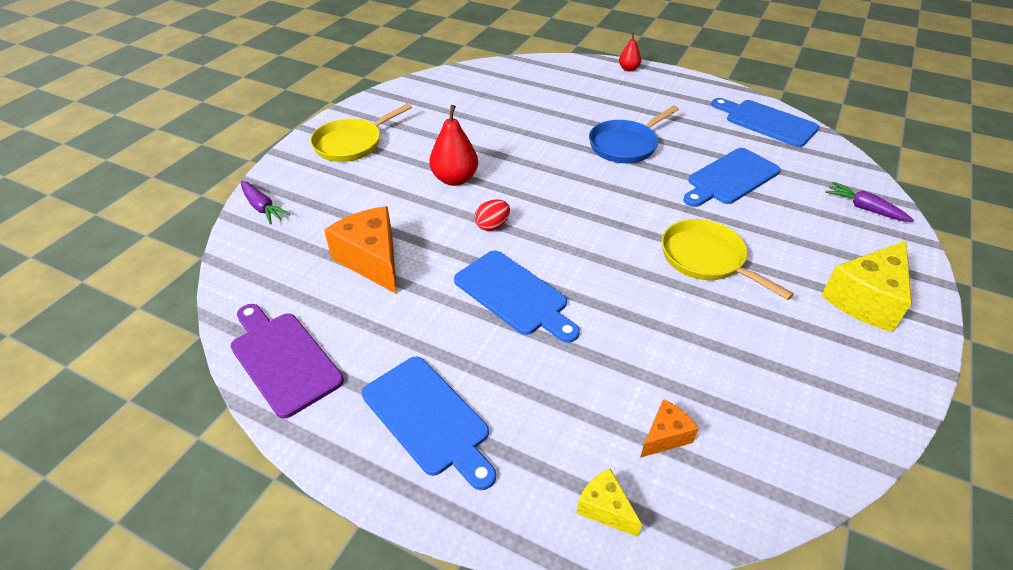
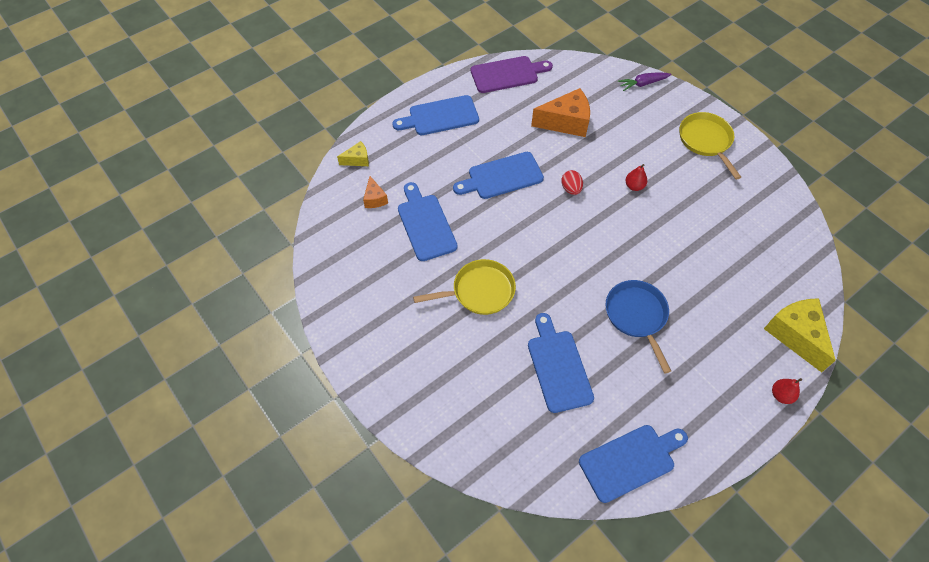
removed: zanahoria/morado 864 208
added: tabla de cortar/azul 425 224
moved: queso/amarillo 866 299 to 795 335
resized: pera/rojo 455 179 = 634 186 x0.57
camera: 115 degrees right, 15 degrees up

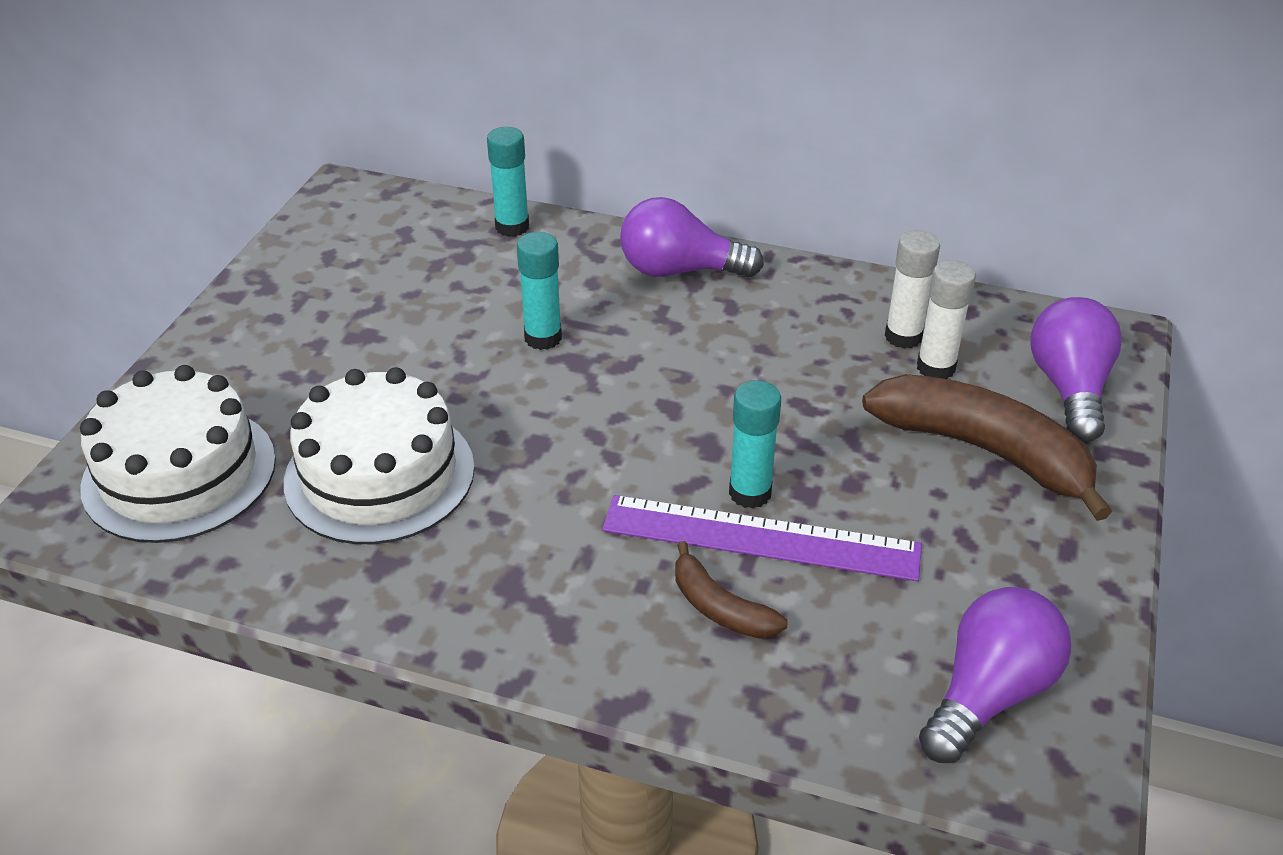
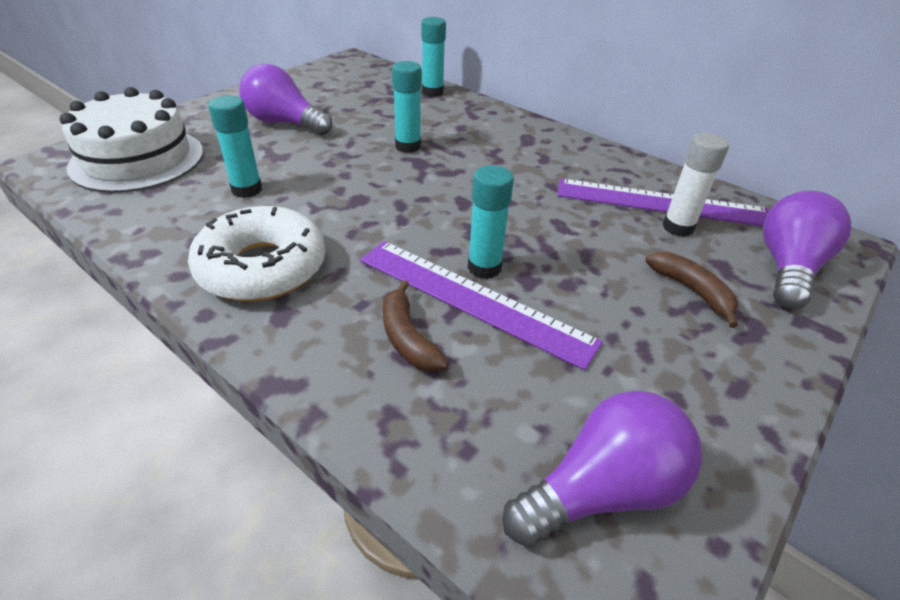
added: rosquilla/blanco 262 267
moved: bombilla/morado 680 270 to 285 123
replaced: tarta/blanco 379 474 to barra de pegamento/turquesa 247 190; barra de pegamento/blanco 903 336 to regla/morado 661 203
resized: plátano/marrón 984 451 = 692 291 x0.50
camera: 20 degrees right, 0 degrees up

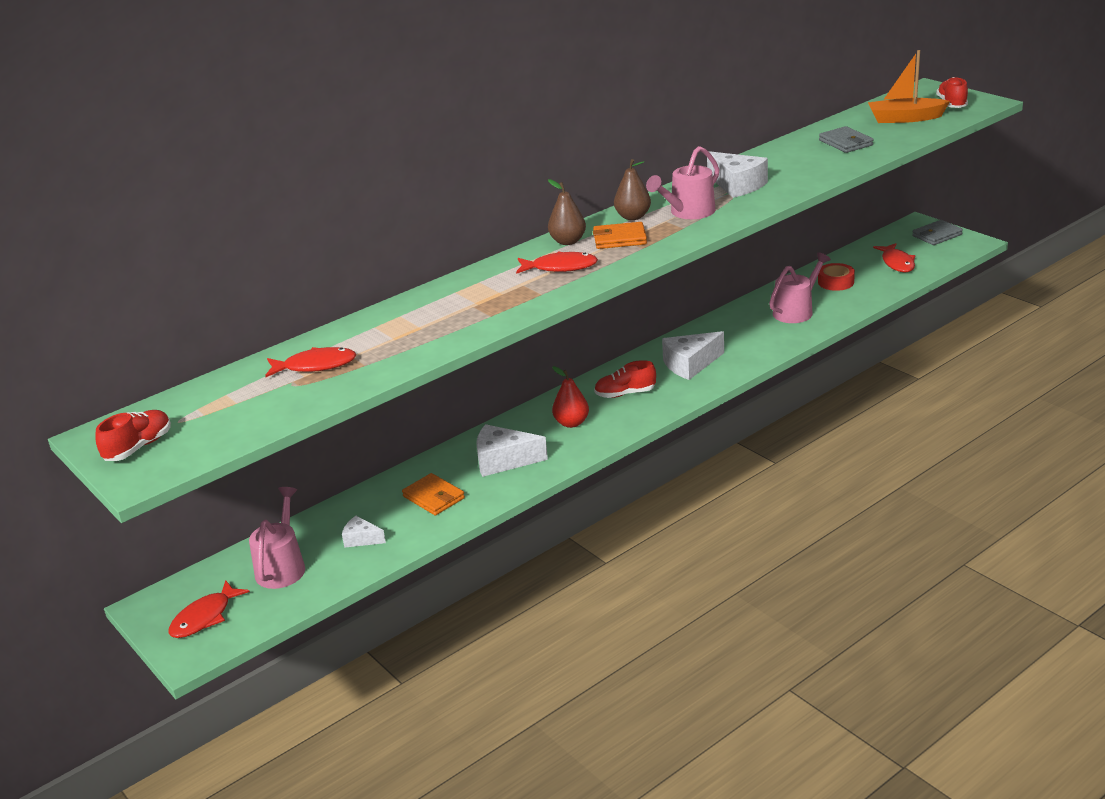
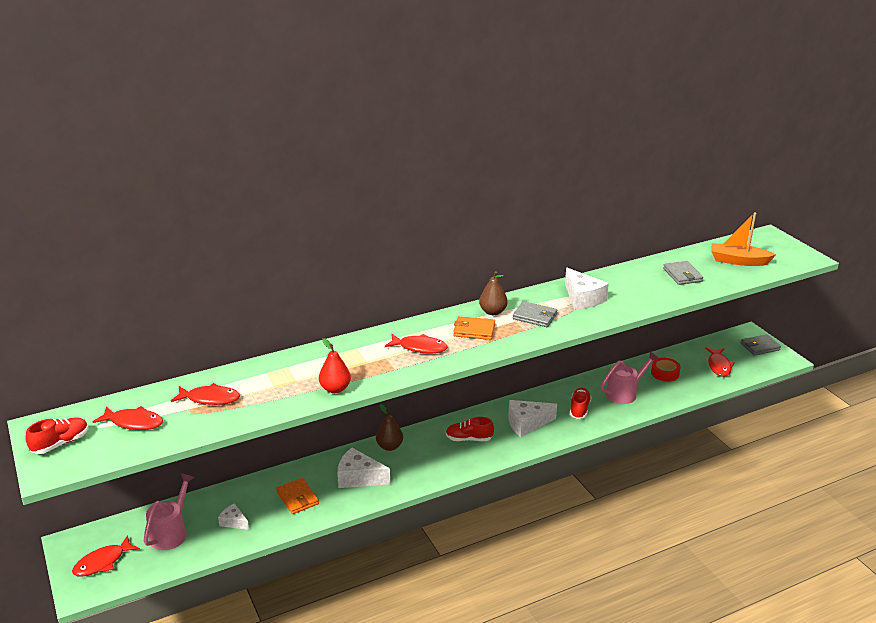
added: pez/rojo 134 422
moved: pera/rojo 571 423 to 335 389; pera/marrón 568 241 to 389 446; zapato/rojo 951 104 to 579 409
replaced: regadera/rosa 688 212 to cartera/gris 535 316
camera: 10 degrees right, 0 degrees up

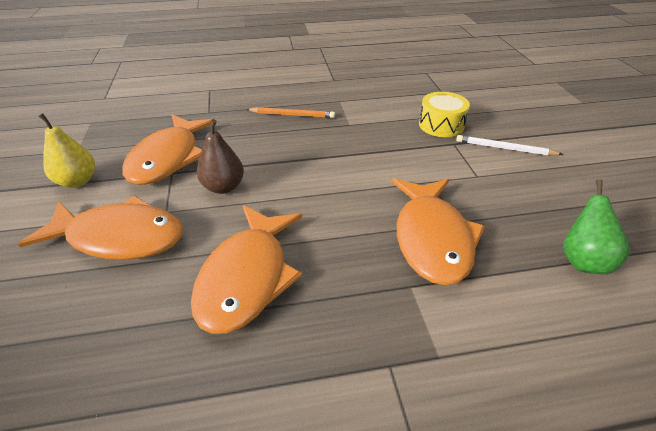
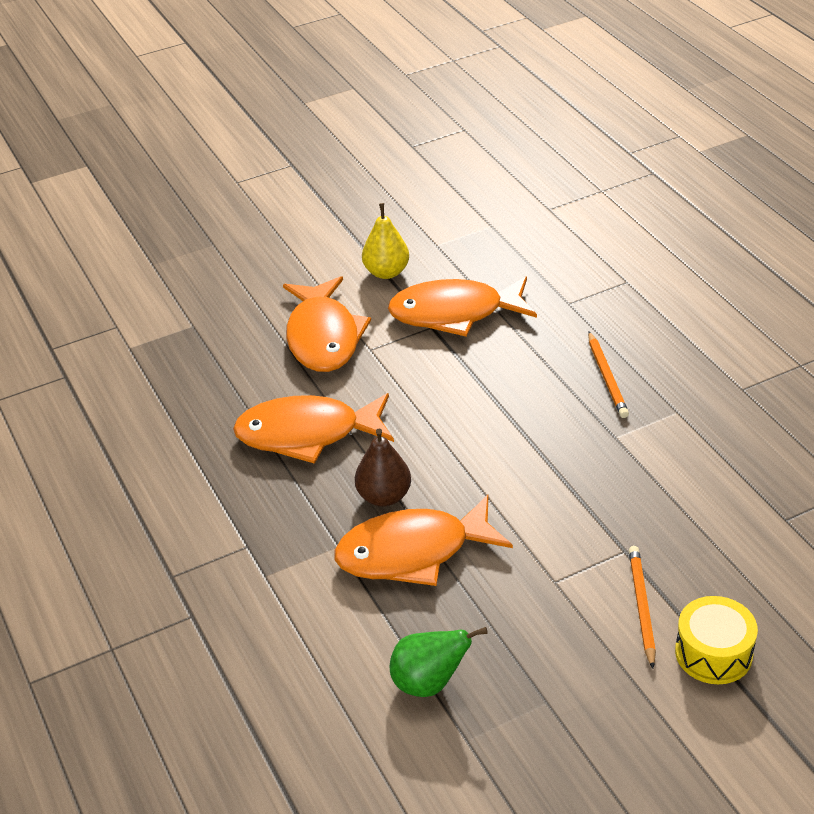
moved: pera/marrón 223 187 to 384 496; tambor/amarillo 441 125 to 713 653
recoloured: lápiz/blanco 505 148 to lápiz/naranja 642 607
camera: 75 degrees right, 0 degrees up

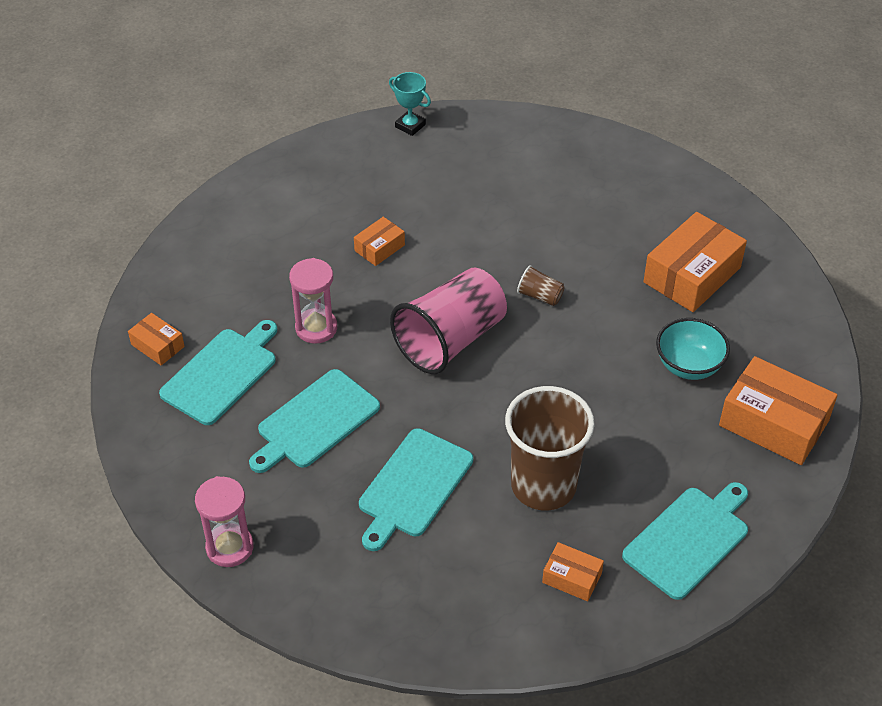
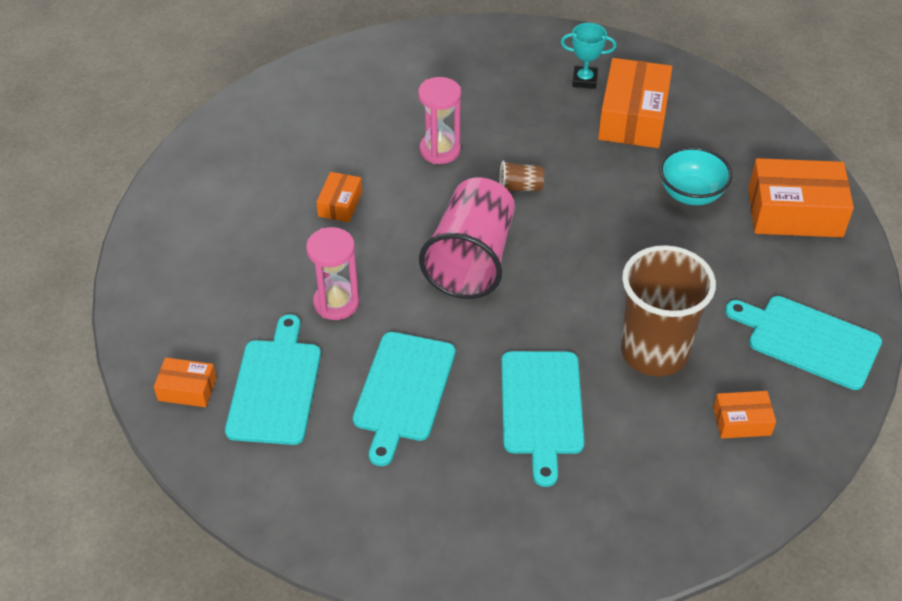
moved: reloj de arena/rosa 229 547 to 440 150; trofeo/turquesa 410 126 to 584 80
turned: tabla de cortar/turquesa 689 539 = 808 340 75 degrees counterclockwise
camera: 30 degrees left, 0 degrees up

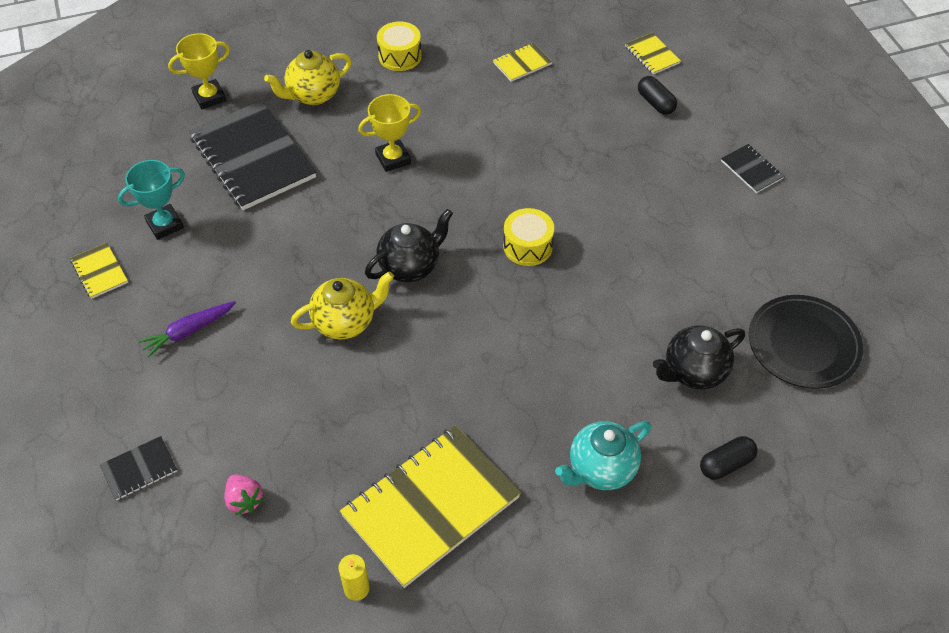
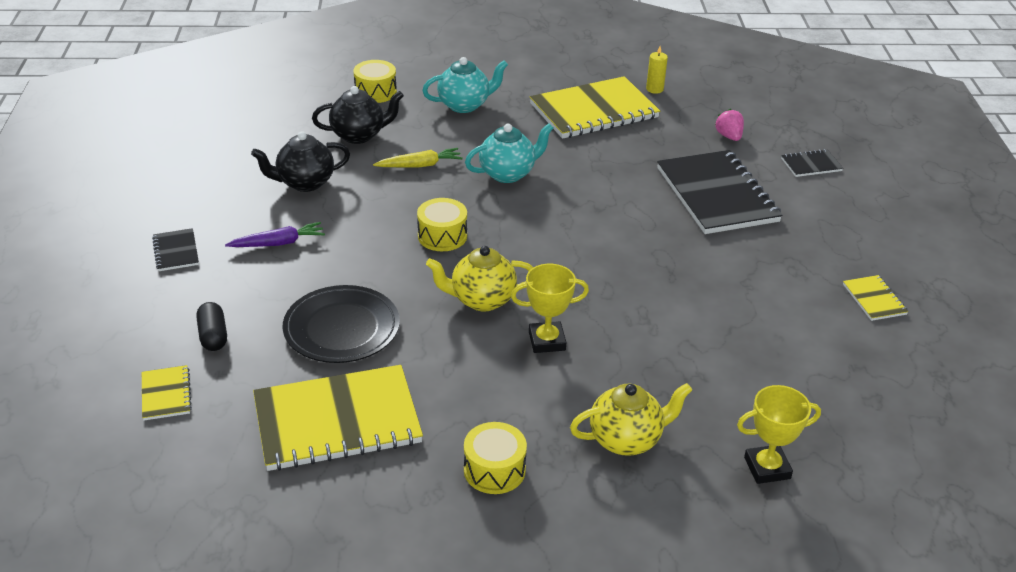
removed: trofeo/turquesa 165 225
added: zanahoria/amarillo 420 165; tetera/turquesa 508 173
moved: zanahoria/morado 188 331 to 278 243; tetera/negro 410 266 to 304 183; plato/negro 803 344 to 341 328; tetera/amarillo 345 322 to 481 300; cuaderno/negro 252 158 to 717 195
replaced: cápsula/negro 726 464 to tambor/amarillo 375 92
resized: cuaderno/amarillo 522 63 = 337 421 x2.26
camera: 165 degrees left, 15 degrees down

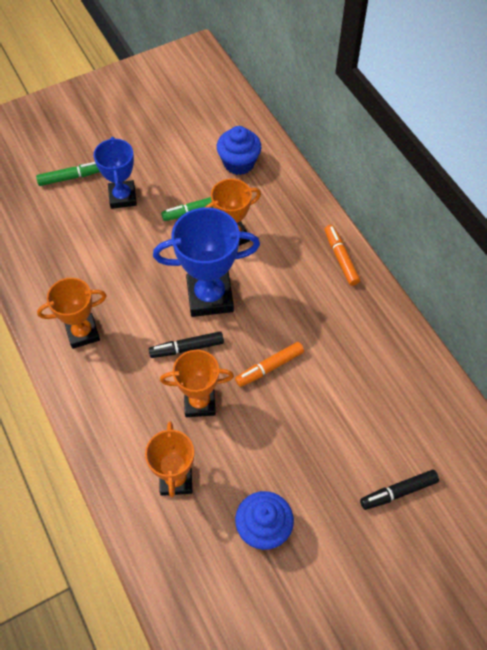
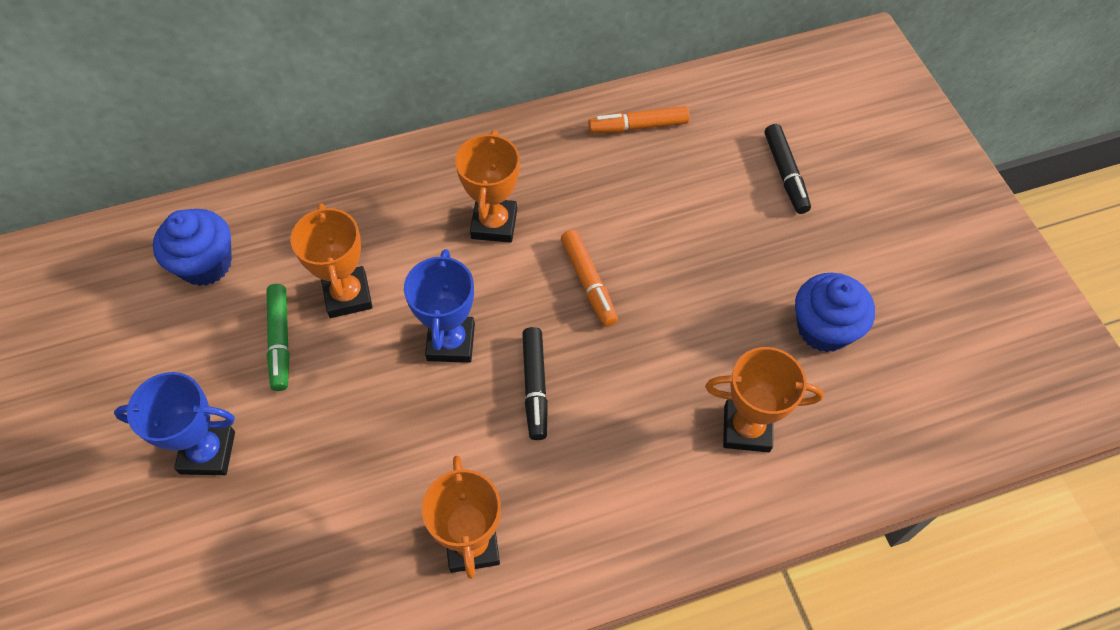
removed: rotulador/verde 71 177
moved: trofeo/naranja 199 402 to 494 224; rotulador/naranja 341 258 to 638 126
resized: trofeo/azul 210 296 = 451 342 x0.66
camera: 80 degrees left, 0 degrees up

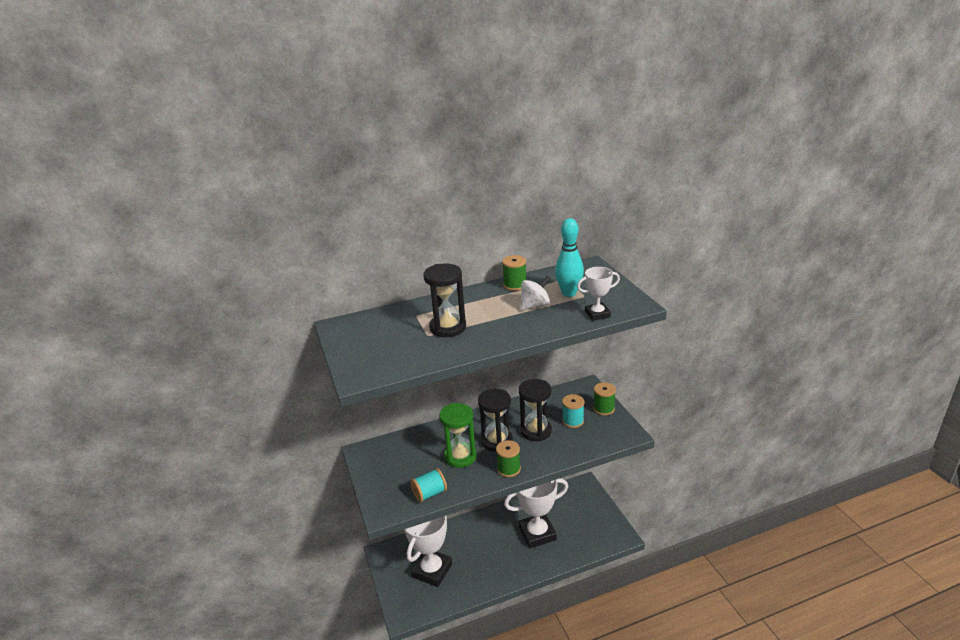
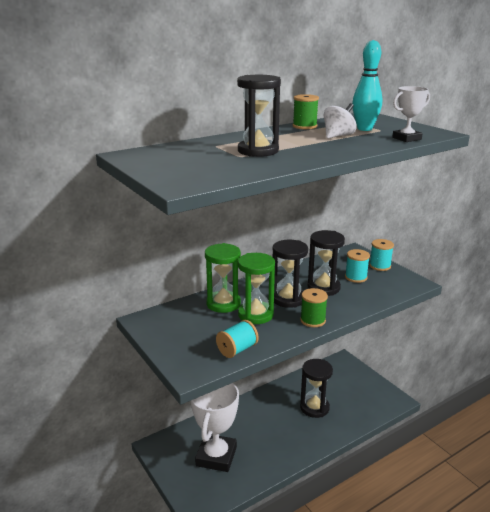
added: reloj de arena/verde 223 304
replaced: trofeo/blanco 537 533 to reloj de arena/negro 314 407
recoloured: carrete/verde 603 408 to carrete/turquesa 380 266
camera: 15 degrees left, 5 degrees down

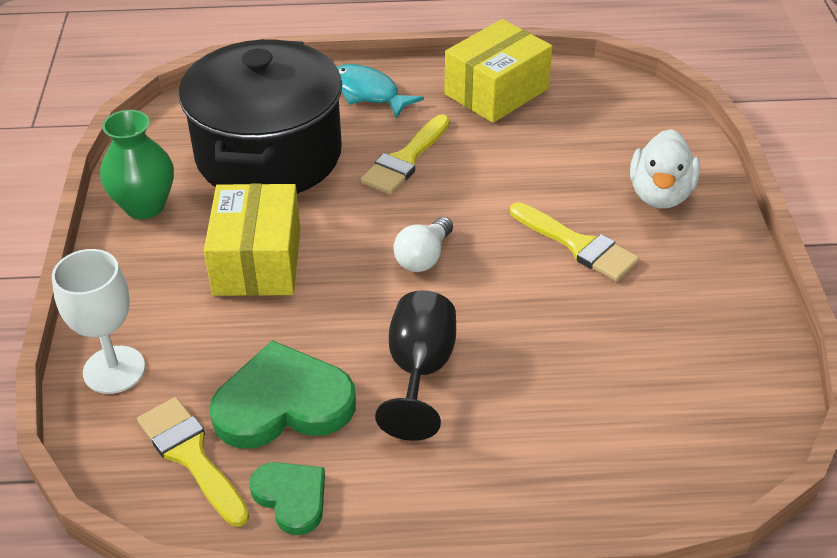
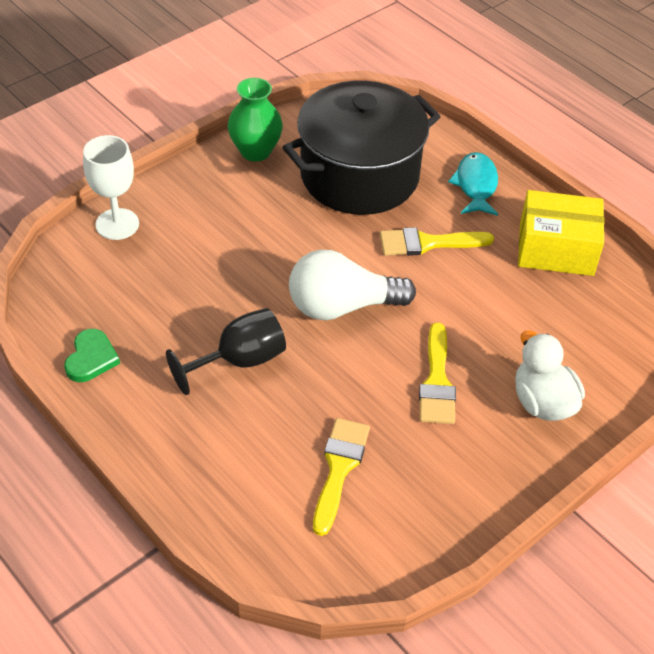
removed: caja/amarillo 257 261; corazón/verde 283 403
moved: pincel/amarillo 191 456 to 339 469
turned: pato/blanco 660 194 = 542 402 90 degrees clockwise
resized: bombilla/blanco 423 257 = 342 306 x1.80
camera: 50 degrees right, 5 degrees up

